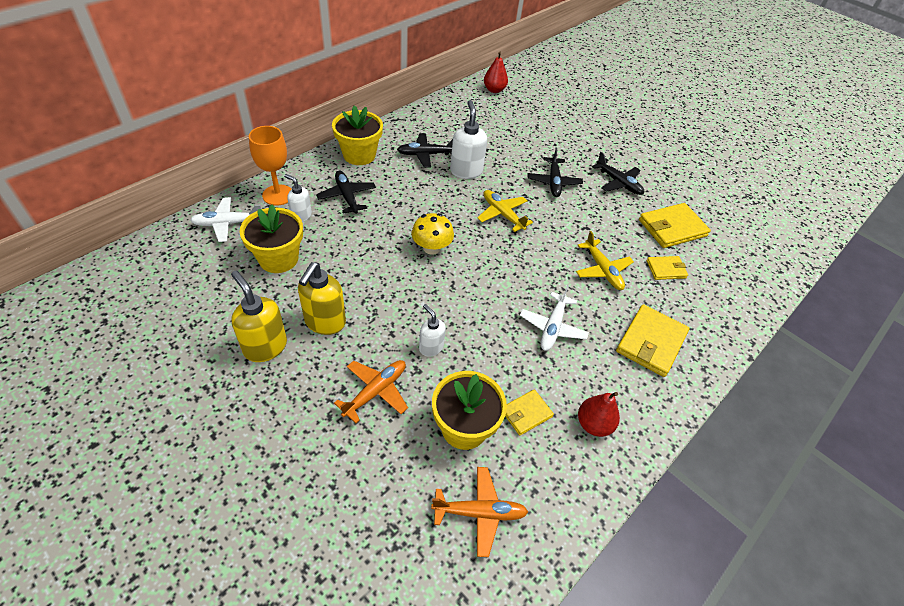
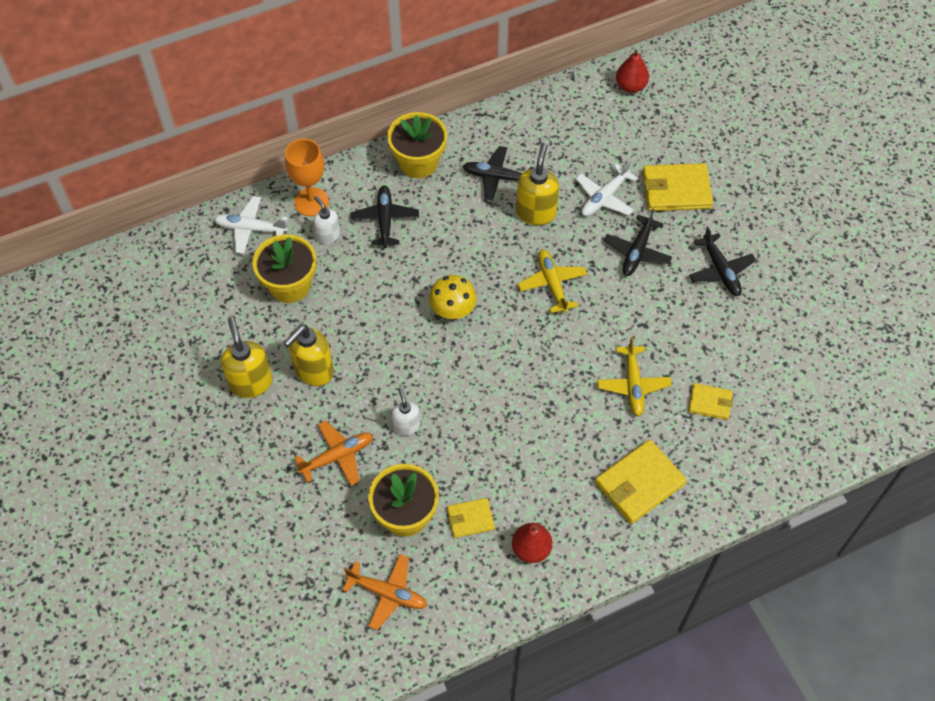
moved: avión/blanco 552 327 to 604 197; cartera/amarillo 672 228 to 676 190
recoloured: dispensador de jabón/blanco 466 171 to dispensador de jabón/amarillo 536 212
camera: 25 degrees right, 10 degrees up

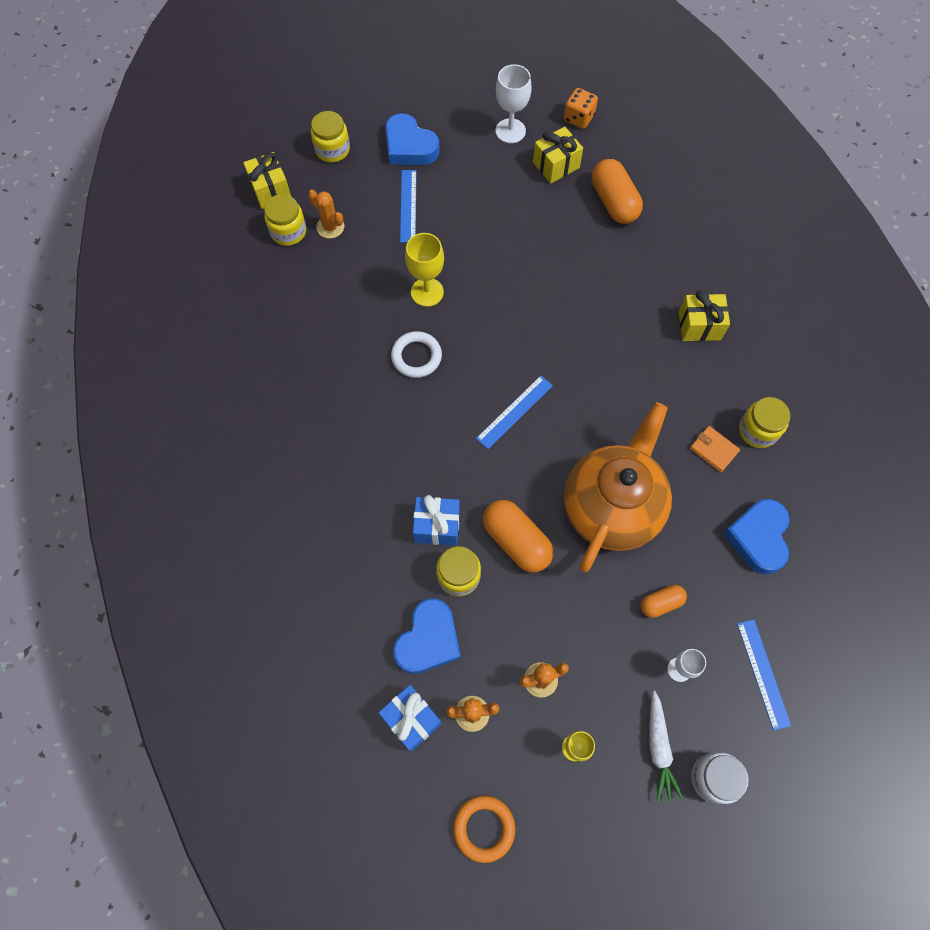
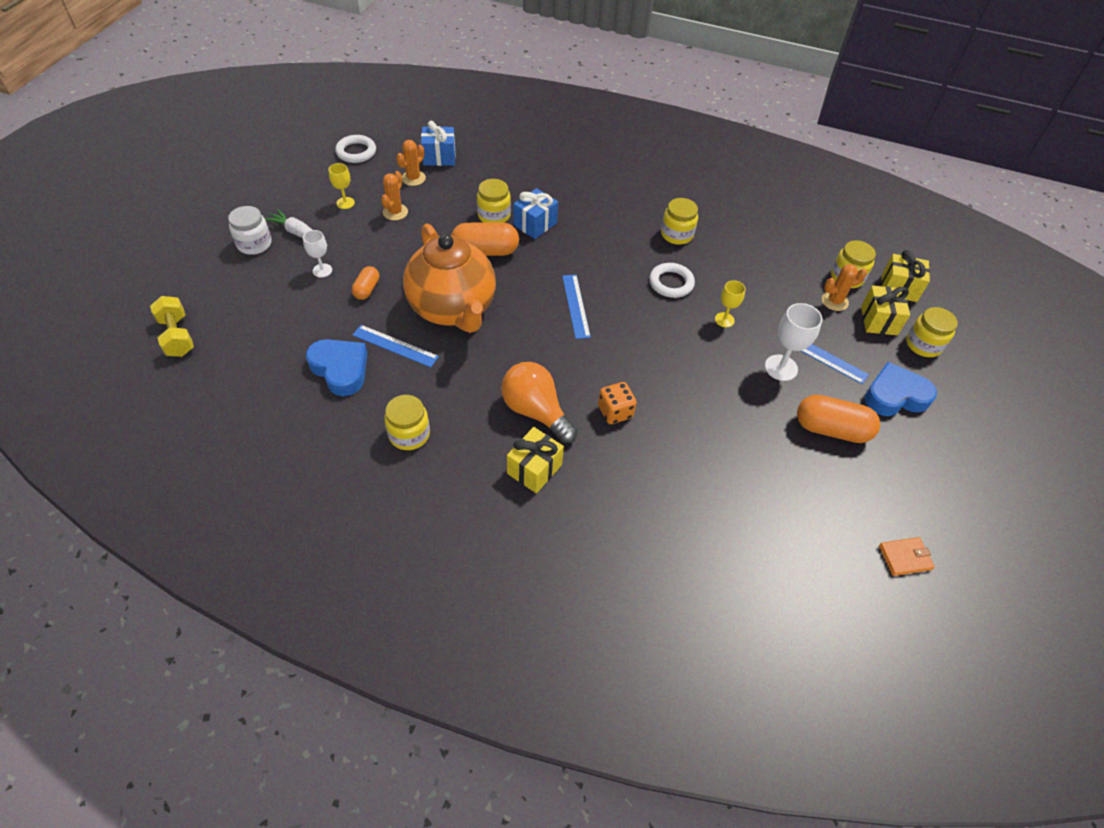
removed: corazón/azul 428 640
added: mancuerna/amarillo 177 336; bombilla/naranja 536 411; tarro/amarillo 676 234
moved: regla/azul 763 673 to 395 345; dado/naranja 578 118 to 615 412; copa/blanco 510 131 to 781 368; cápsula/naranja 614 202 to 831 429; regalo/amarillo 556 165 to 878 320; cartera/naranja 713 450 to 905 557
recoloured: anillo/naranja 484 828 to anillo/blanco 356 152
resized: copa/amarillo 427 292 = 724 320 x0.62
camera: 125 degrees right, 15 degrees down

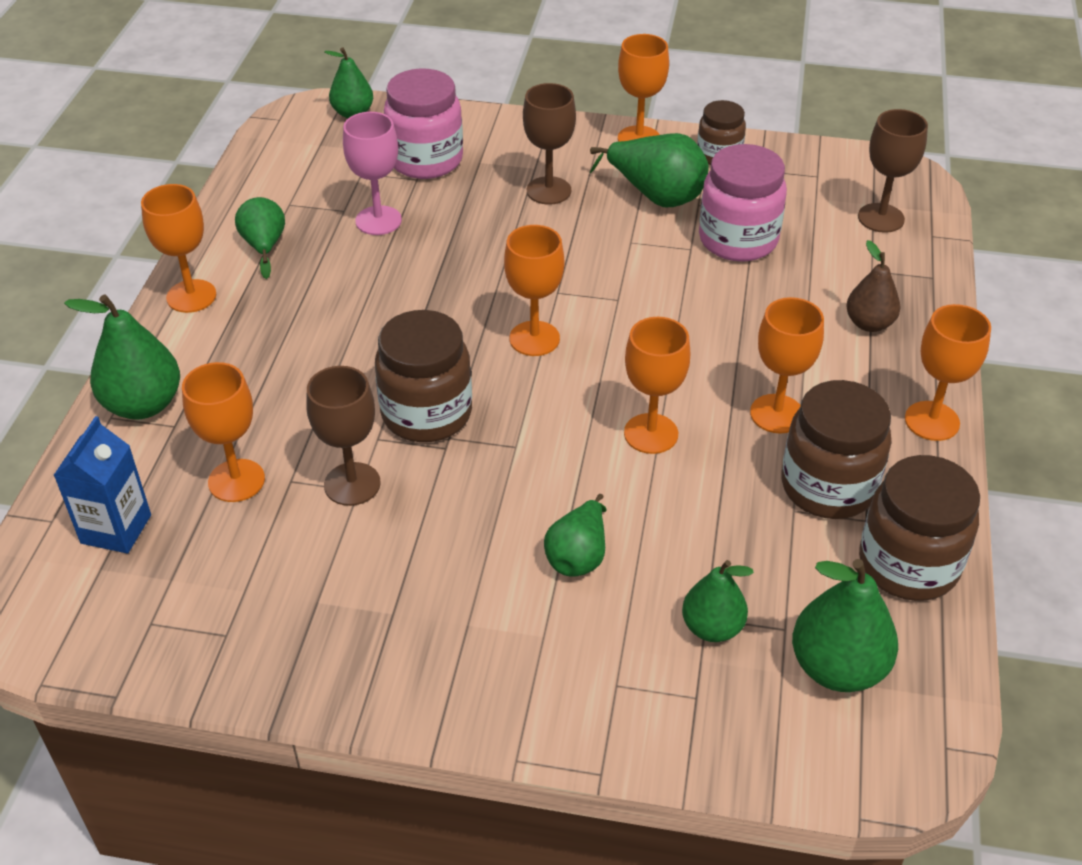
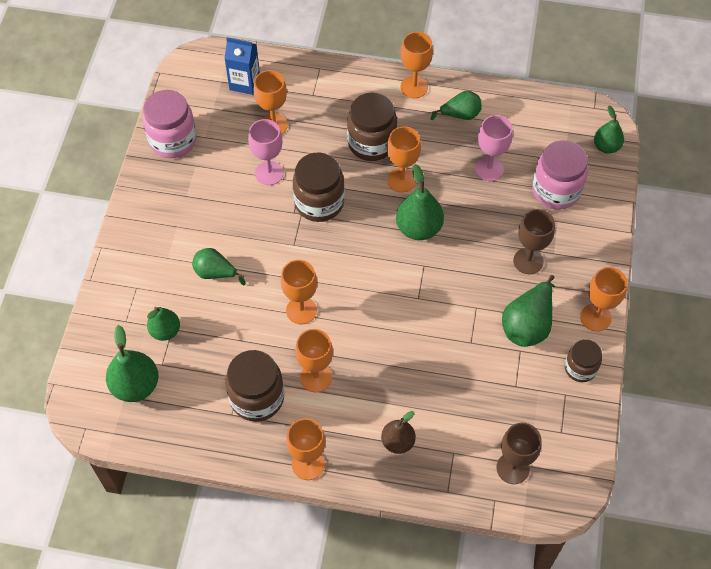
moved: tarro/rosa 738 240 to 173 140; tarro/marrón 908 564 to 371 143; copa/naranja 534 338 to 401 180; pera/verde 143 404 to 418 228
recoloured: copa/marrón 352 484 to copa/rosa 269 173
camera: 90 degrees right, 15 degrees up

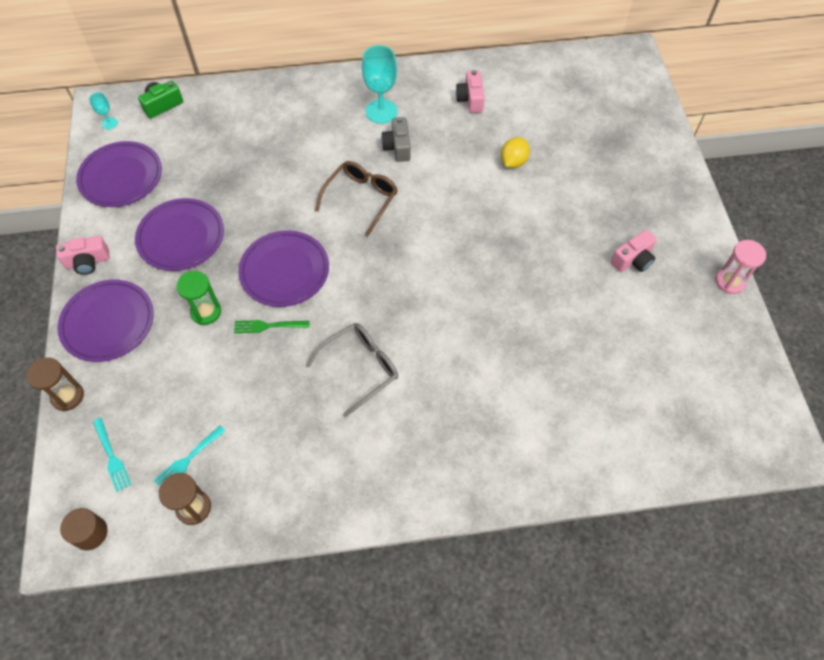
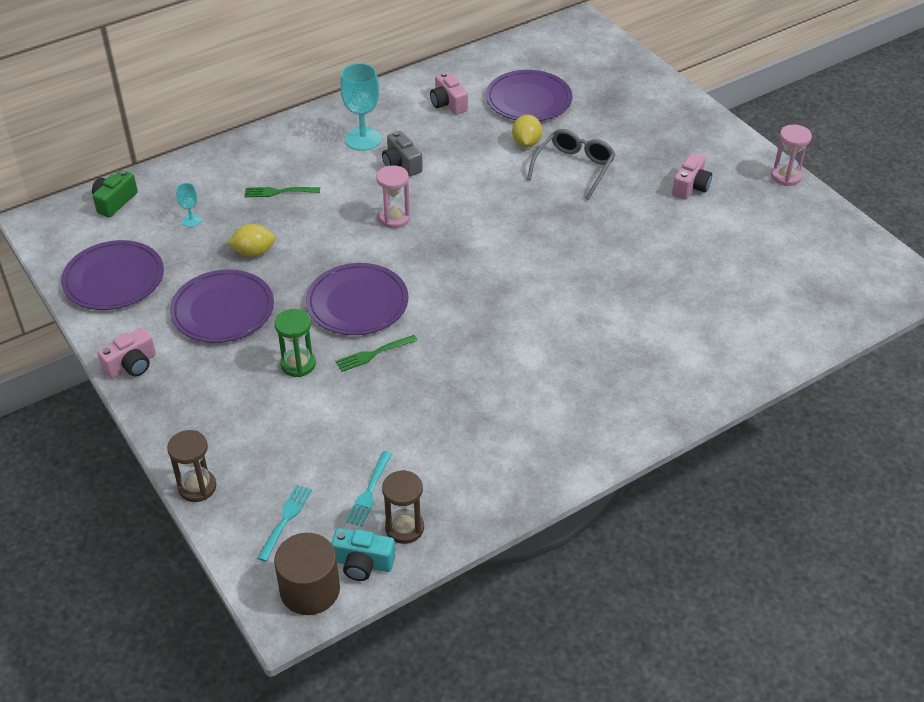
added: limón/amarillo 254 252; tenedor/verde 279 192; cámara/turquesa 363 563
moved: copa/turquesa 109 123 to 191 220; plato/morado 108 322 to 528 100; gafas/gris 360 368 to 574 168
replaced: gafas/marrón 361 198 to reloj de arena/rosa 394 218
turned: tenedor/turquesa 111 457 = 285 519 105 degrees counterclockwise
resized: cilindro/marrón 90 533 = 310 590 x1.52
camera: 25 degrees left, 15 degrees down

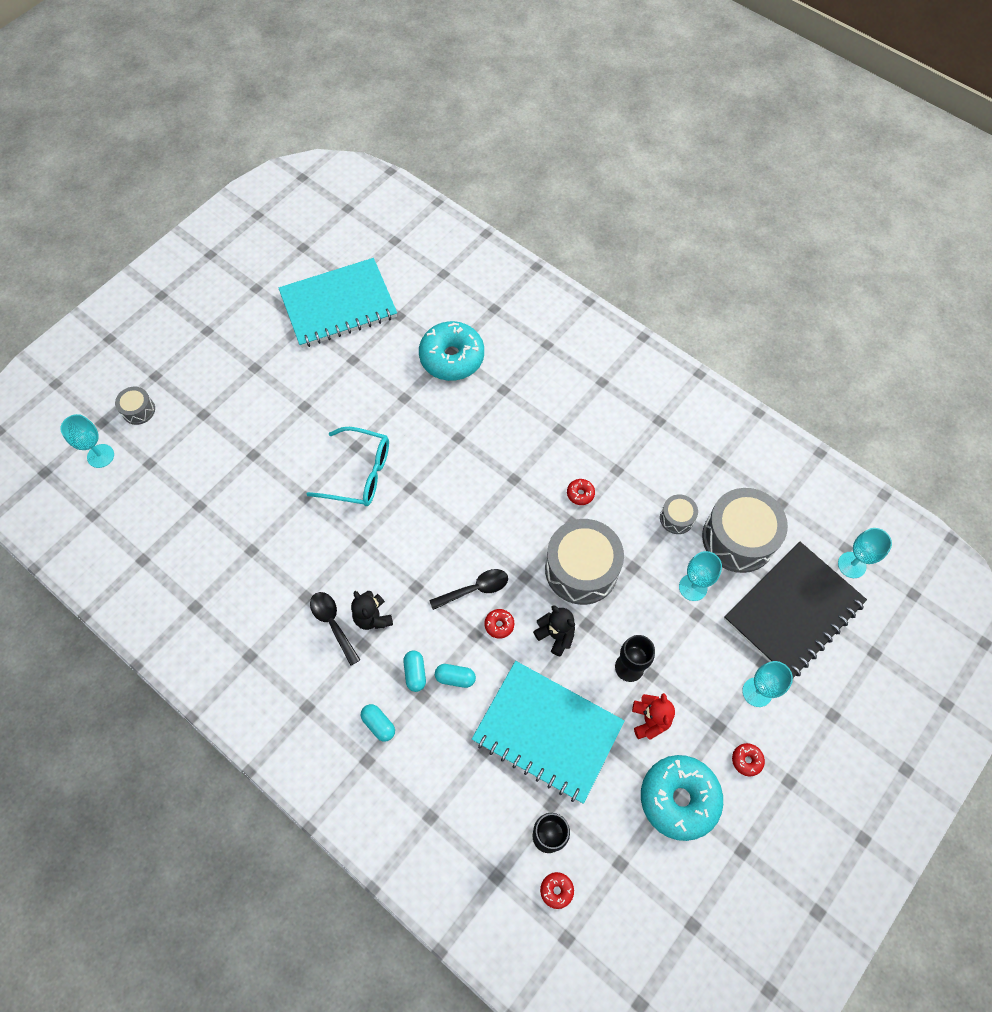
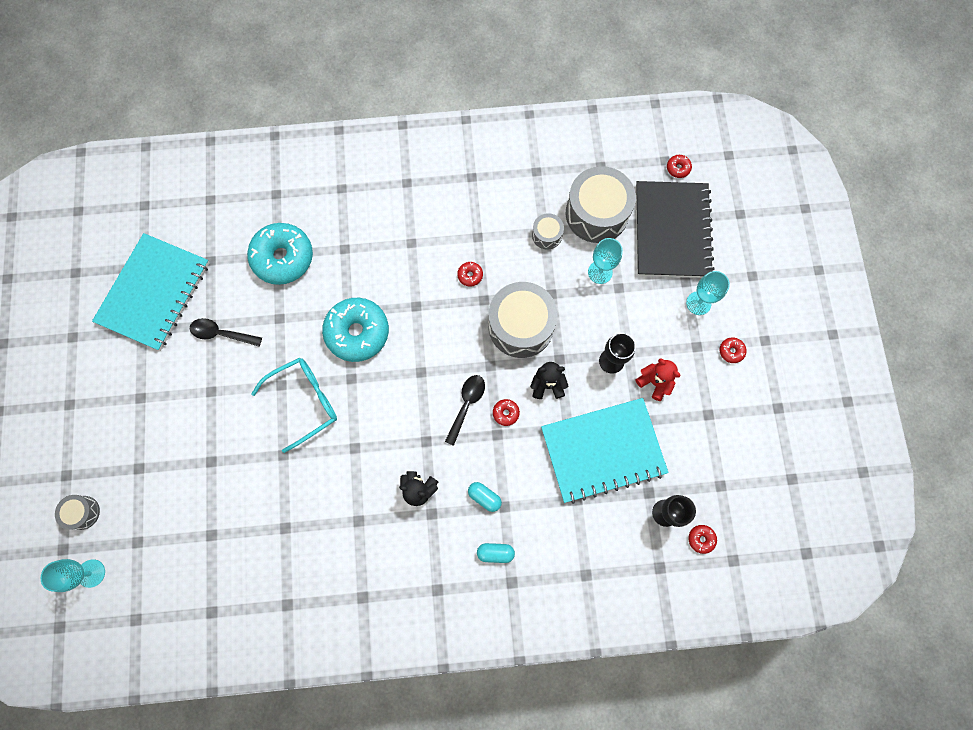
removed: cápsula/turquesa 455 678
moved: cuchara/negro 333 624 to 221 333; rosquilla/turquesa 679 798 to 357 332
replaced: copa/turquesa 851 565 to rosquilla/rojo 678 168
camera: 45 degrees left, 10 degrees up

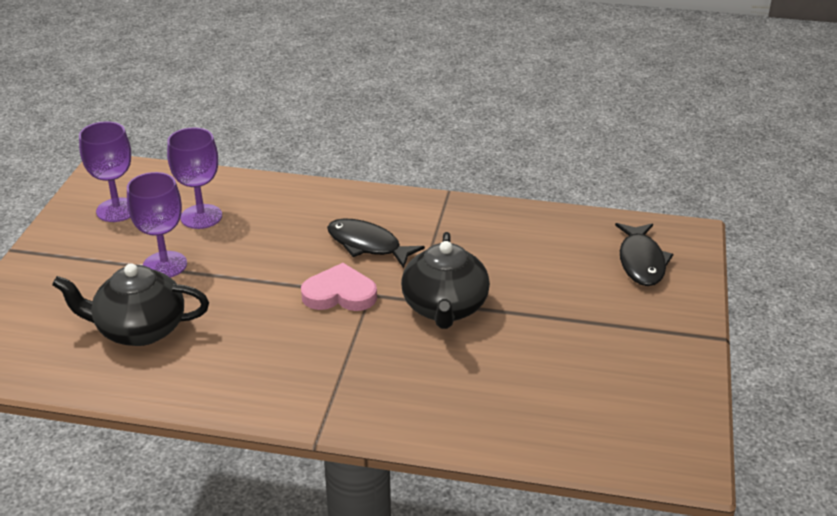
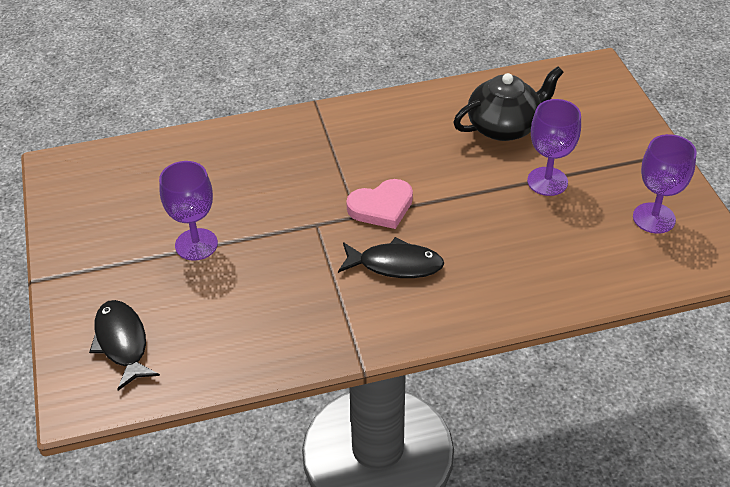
removed: tetera/negro 444 308
moved: copa/morado 201 216 to 196 244
camera: 155 degrees right, 10 degrees up

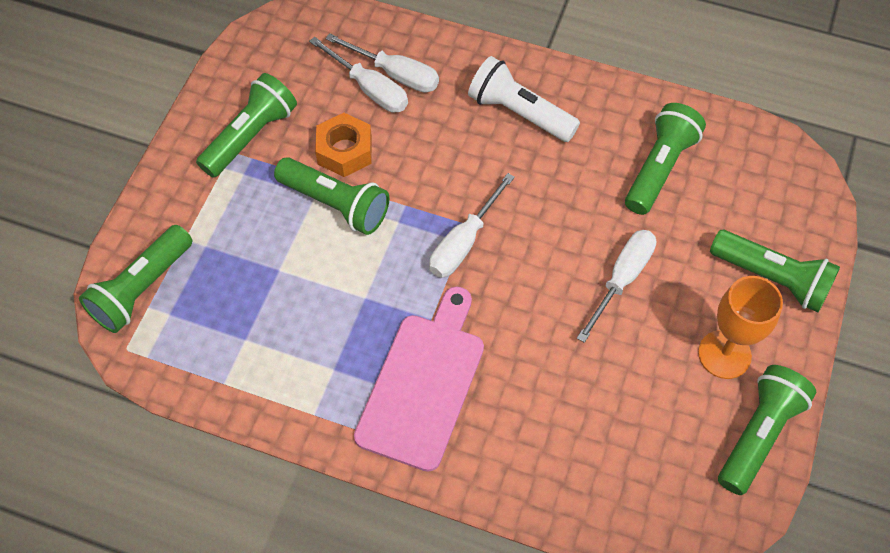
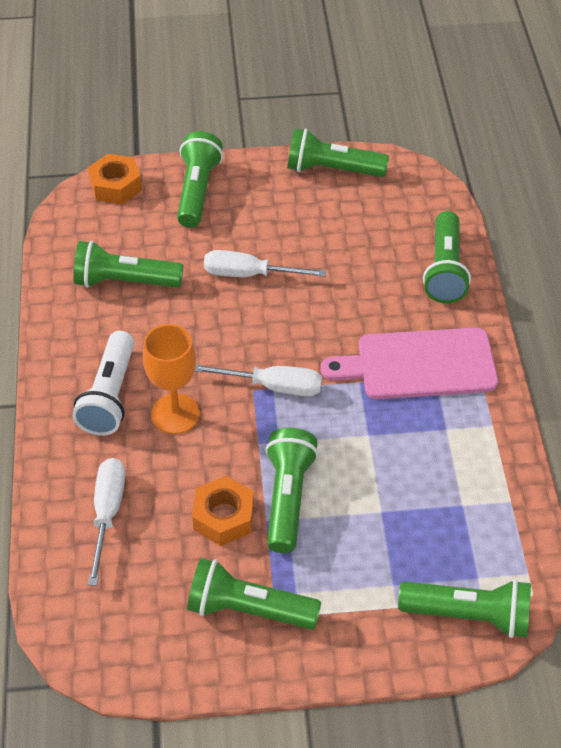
removed: destornillador/blanco 369 89
added: tuerca/naranja 116 186; lámpara de mano/verde 445 270
moved: copa/naranja 724 354 to 175 414
camera: 115 degrees left, 10 degrees down

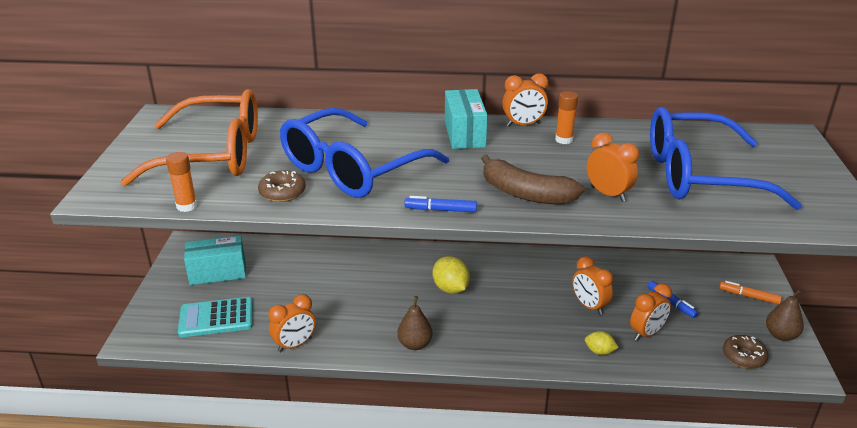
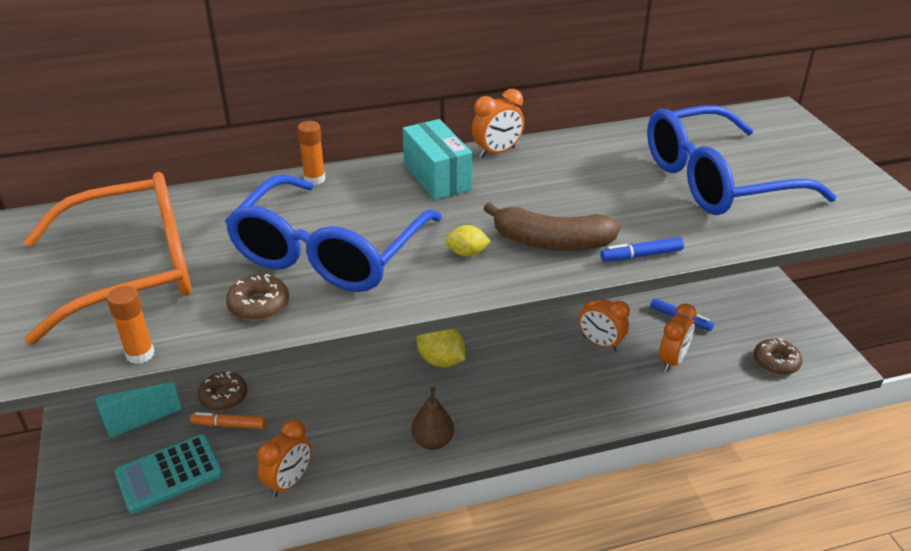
removed: despertador/naranja 608 194; pera/marrón 780 335
added: rosquilla/marrón 223 396
moved: rotulador/naranja 749 296 to 229 425; barra de pegamento/naranja 564 140 to 314 179; limón/amarillo 599 351 to 467 253; rotulador/azul 440 210 to 641 255
camera: 20 degrees left, 5 degrees up

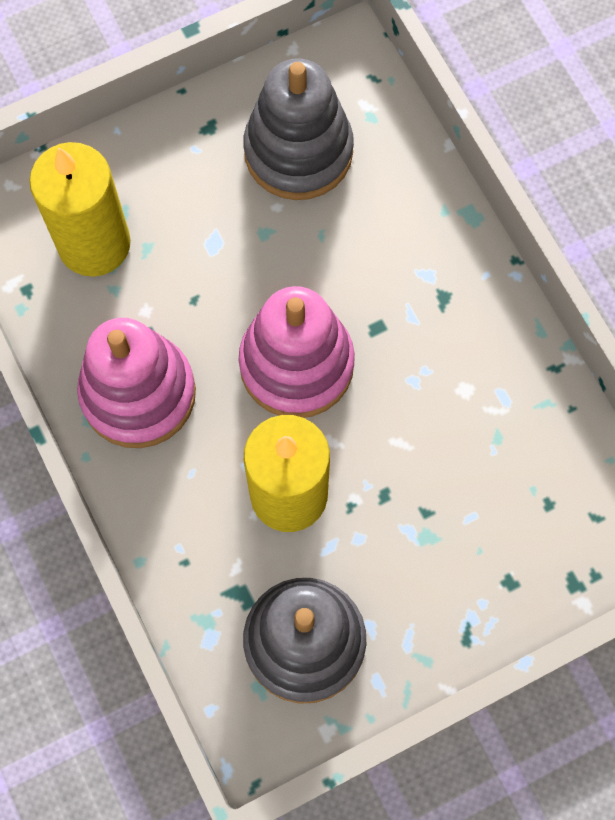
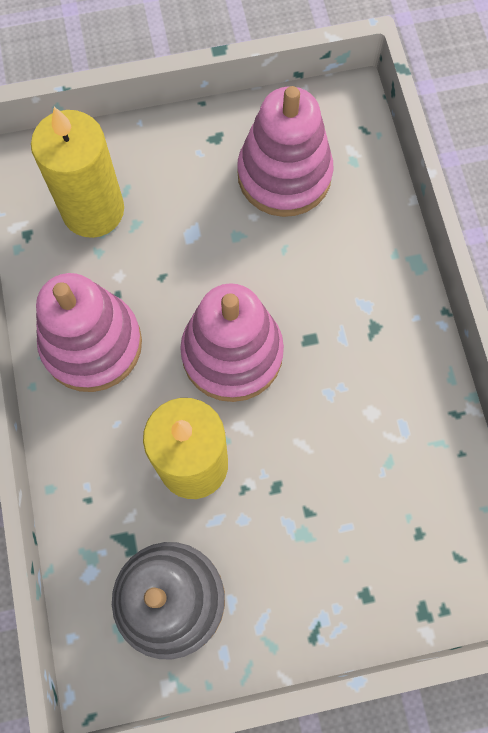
recoloured: juguete apilable/gris 298 151 to juguete apilable/rosa 284 175
camera: 15 degrees right, 0 degrees up

